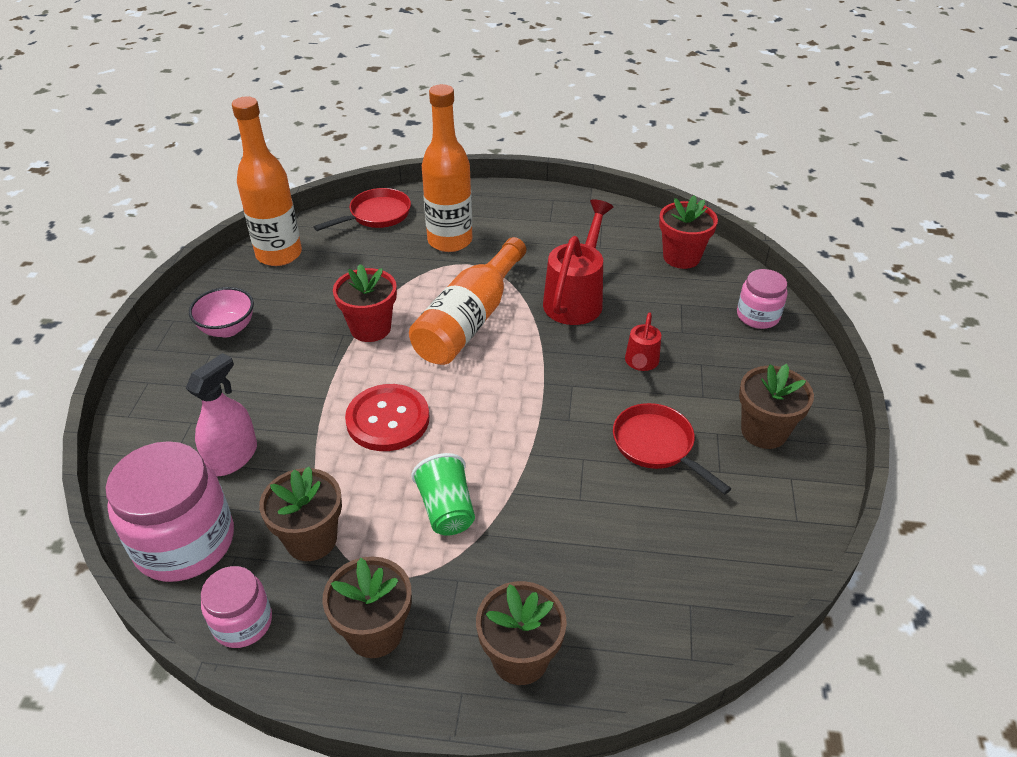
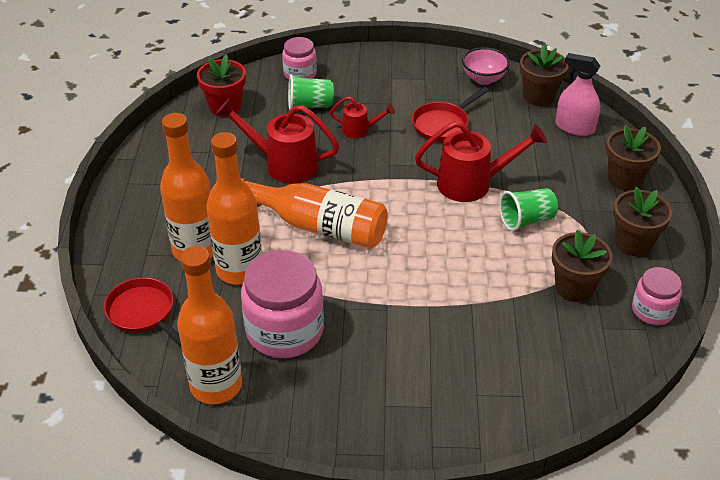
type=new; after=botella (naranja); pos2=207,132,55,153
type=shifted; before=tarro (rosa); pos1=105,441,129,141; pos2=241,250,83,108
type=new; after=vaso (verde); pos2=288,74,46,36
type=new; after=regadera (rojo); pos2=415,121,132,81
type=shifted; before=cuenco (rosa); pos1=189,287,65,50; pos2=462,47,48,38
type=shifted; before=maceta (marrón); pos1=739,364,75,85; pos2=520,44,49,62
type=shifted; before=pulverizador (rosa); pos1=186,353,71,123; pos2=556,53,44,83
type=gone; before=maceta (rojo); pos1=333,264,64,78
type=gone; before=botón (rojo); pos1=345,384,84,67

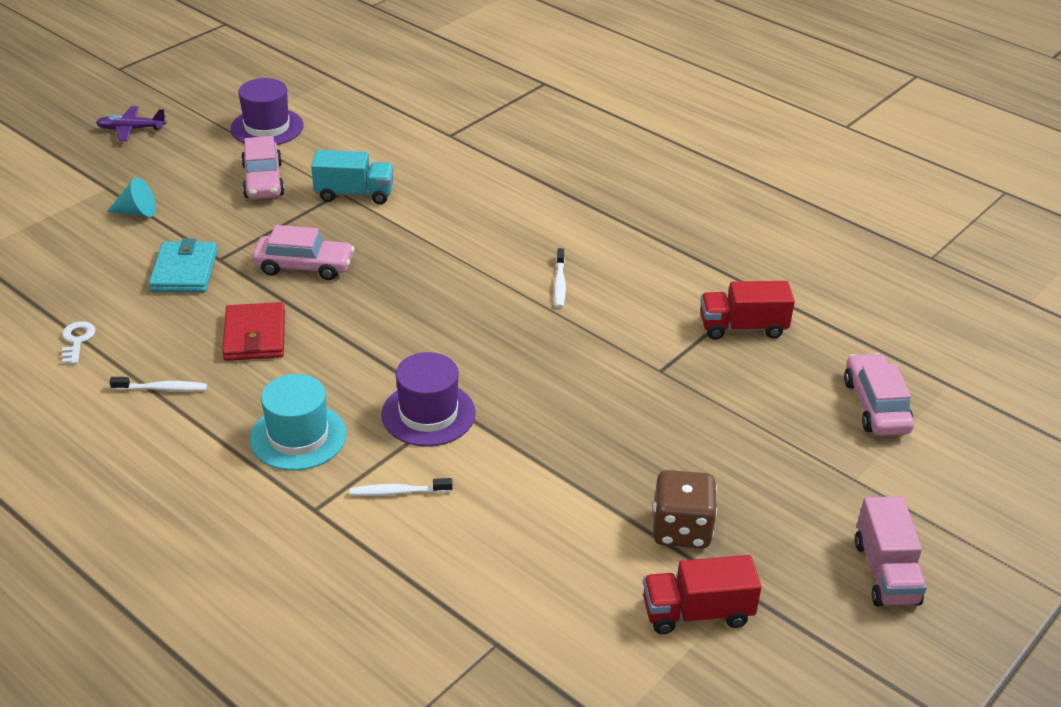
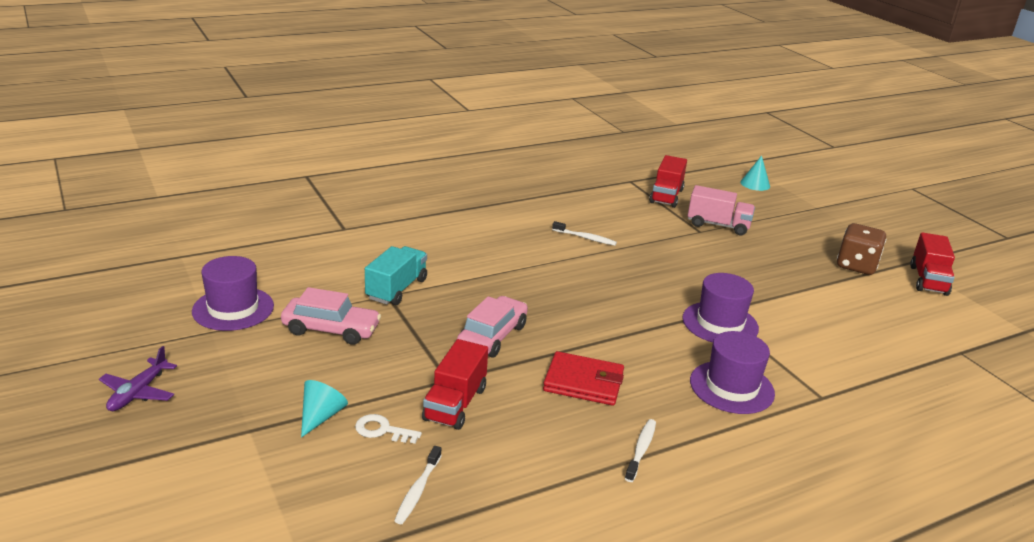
type=shifted; before=llave (blanco); pos1=62,321,34,43; pos2=355,414,67,30
type=shifted; before=cepillo de dientes (blanco); pos1=350,478,103,18; pos2=394,446,48,78
type=swapped; before=cartera (turquesa); after=camión (rojo); pos1=149,238,69,54; pos2=422,339,66,91
type=shifted; before=camión (rosa); pos1=855,496,72,111; pos2=688,185,67,50
type=repainted; before=sombrero (turquesa); after=sombrero (morado); pos1=250,374,97,96; pos2=690,331,85,83
type=swapped; before=coche (rosa); after=cono (turquesa); pos1=844,353,70,83; pos2=740,155,30,36

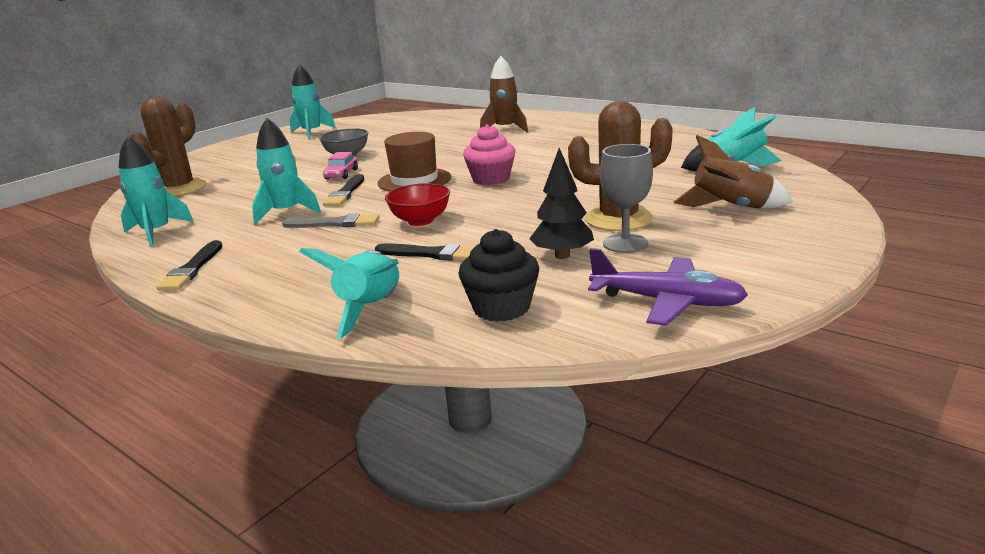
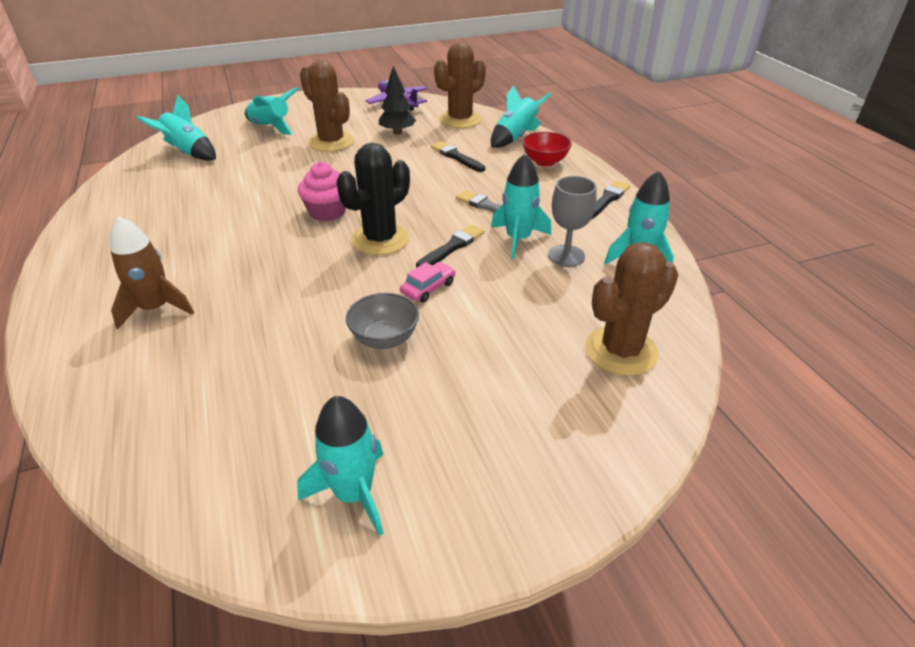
type=repainted; before=cohete (marrón); after=cohete (turquesa); pos1=674,135,119,74; pos2=245,87,54,48
type=swapped; before=sombrero (marrón); after=cactus (negro); pos1=378,132,73,60; pos2=336,143,74,112
type=swapped; before=magdalena (negro); after=cactus (marrón); pos1=458,229,81,93; pos2=434,42,52,86
type=shifted; before=cuenco (rojo); pos1=385,183,65,43; pos2=522,132,50,34
type=shifted; before=copa (gris); pos1=600,144,53,109; pos2=548,176,49,91

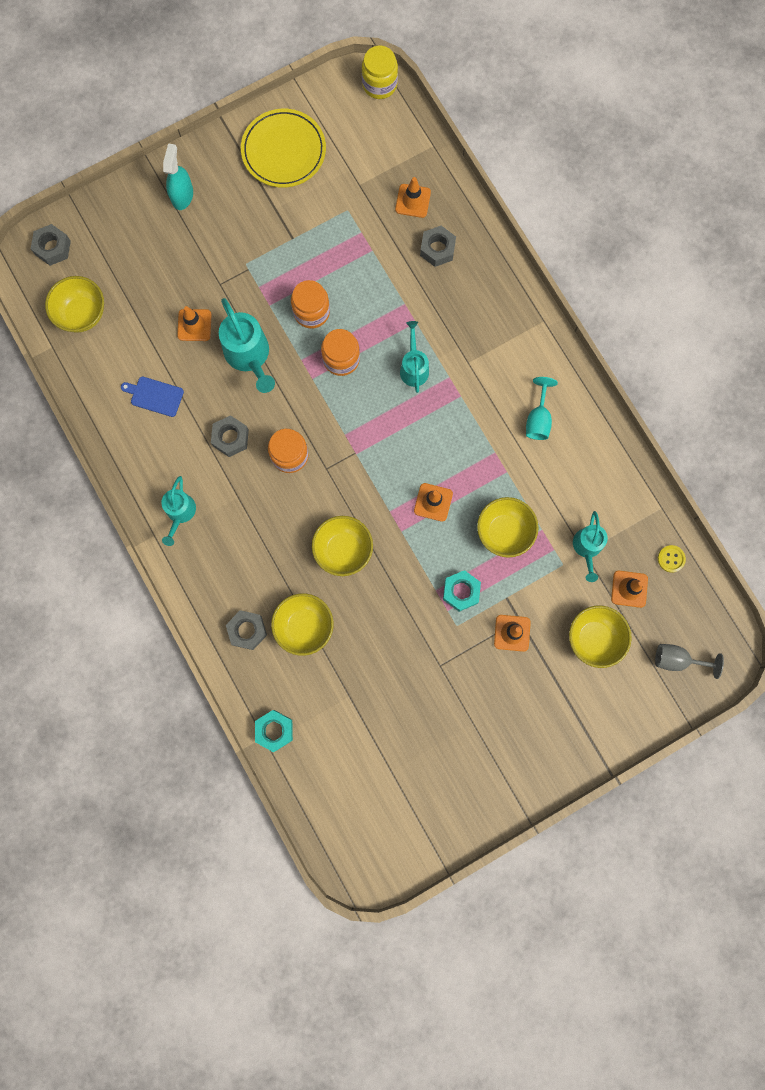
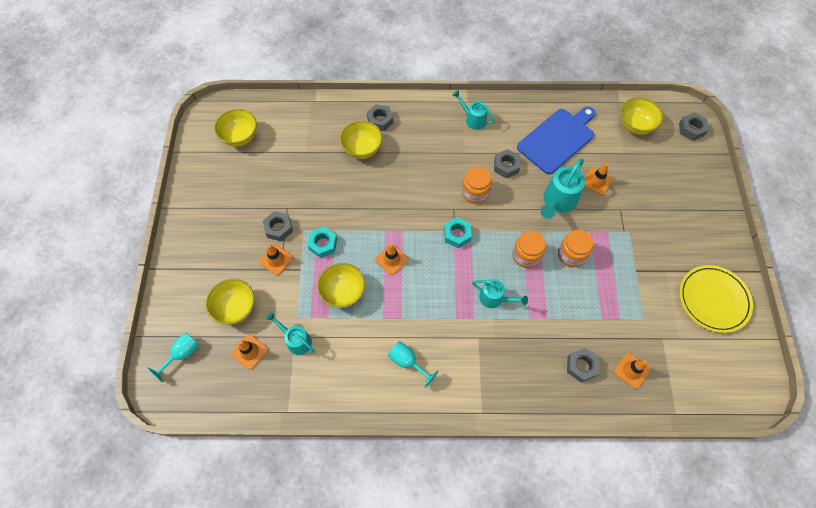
type=repainted; before=copa (gris); after=copa (turquesa); pos1=655,644,69,35; pos2=147,332,52,50
type=shifted; before=cuenco (amarillo); pos1=312,516,61,60; pos2=214,109,43,38
type=new; after=tuerca (gris); pos2=263,211,30,30
type=shifted; before=tuerca (turquesa); pos1=255,710,38,42; pos2=444,217,28,31
type=scaled; before=tabla de cortar (azul); pos1=121,377,63,40; pos2=517,106,79,68; scale=2.11
type=rotated; before=regadera (turquesa); pos1=219,298,56,95; pos2=540,159,45,60; turn=-60
type=gone; before=pulverizador (turquesa); pos1=163,144,30,66
type=gone; before=tarro (amarillo); pos1=362,46,36,53
type=gone; before=botón (amarillo); pos1=658,545,28,28

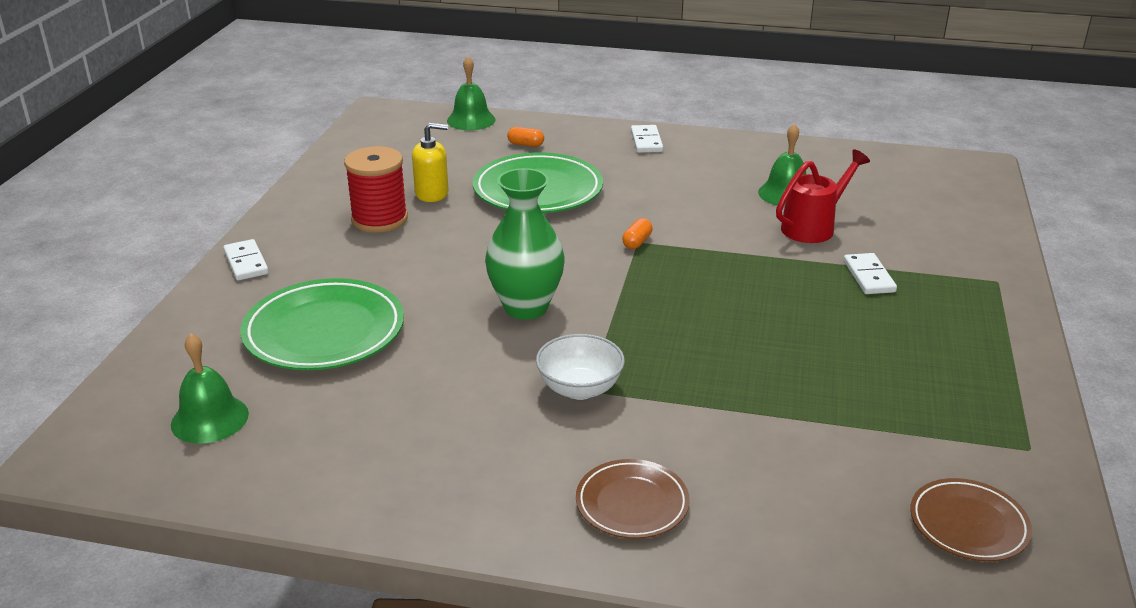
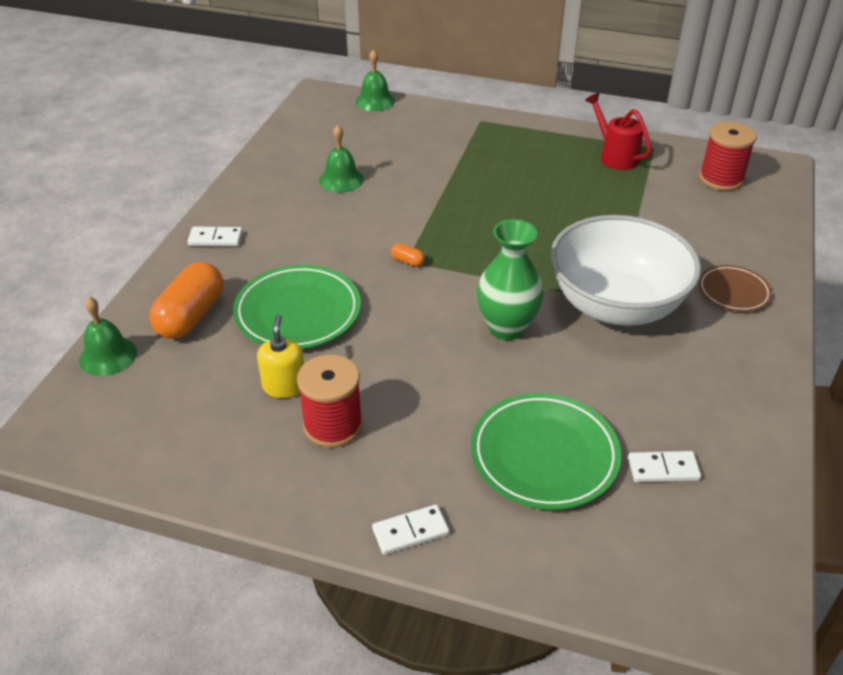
type=scaled; before=cápsula (naranja); pos1=507,127,37,20; pos2=149,262,74,77; scale=2.41
type=shifted; before=campana (verde); pos1=171,334,78,110; pos2=356,49,39,62
type=scaled; before=cuenco (blanco); pos1=536,334,89,66; pos2=551,215,150,111; scale=2.23
type=shifted; before=regadera (rojo); pos1=776,149,94,94; pos2=585,93,66,77
type=shifted; before=ficha de dominó (blanco); pos1=844,253,53,41; pos2=628,451,73,31
type=swapped; before=plato (marrón); after=carrete (rojo); pos1=910,478,122,84; pos2=699,121,58,70

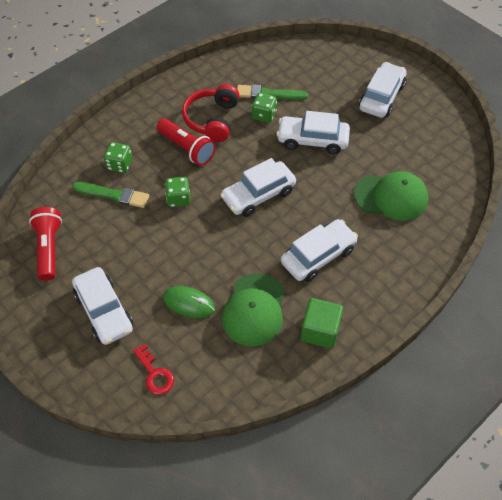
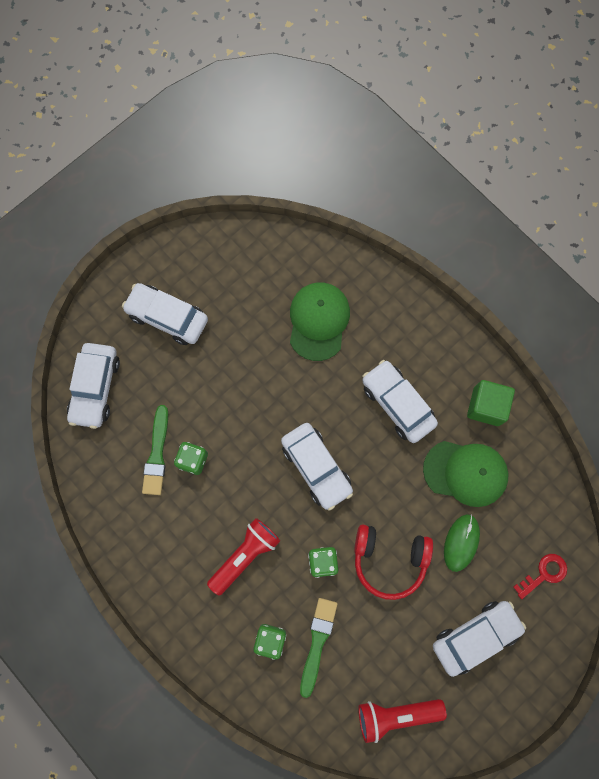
type=shifted; before=coche (blanco); pos1=277,111,73,43; pos2=67,343,53,86
type=shifted; before=auriculares (rojo); pos1=182,84,58,58; pos2=354,525,79,75

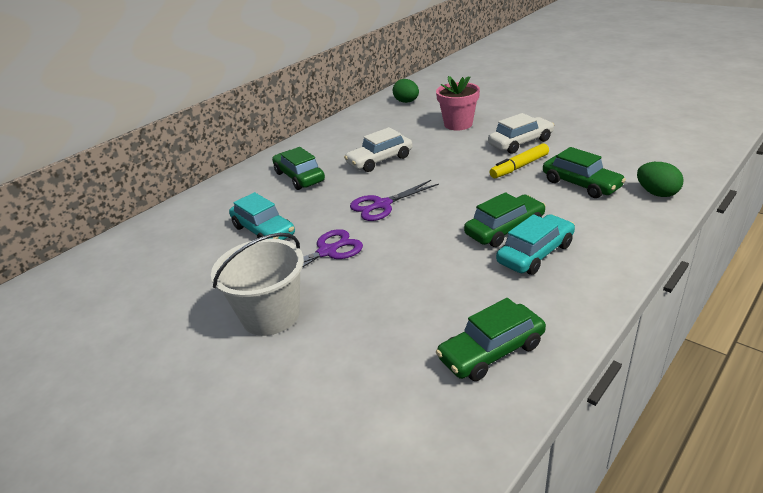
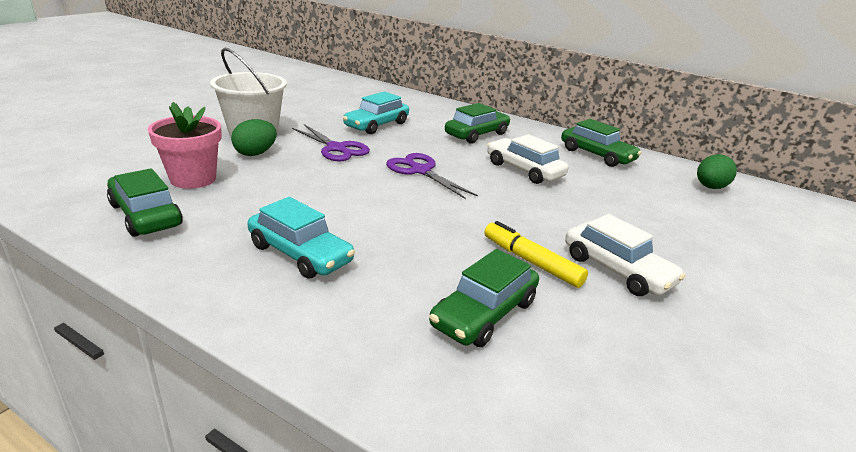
type=shifted; before=maceta (rosa); pos1=436,76,44,54; pos2=148,102,74,87
type=shifted; before=huevo (verde); pos1=637,162,47,35; pos2=231,119,46,37
type=shifted; before=coche (verde); pos1=464,192,82,55; pos2=561,119,81,48

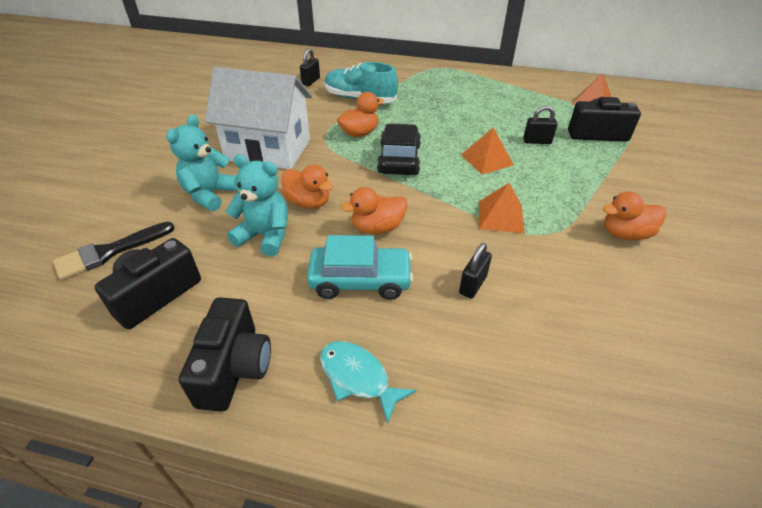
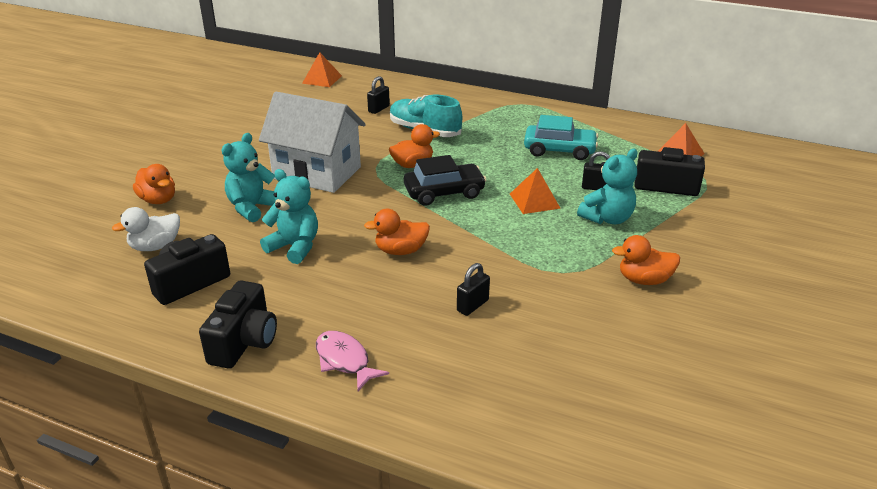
type=swapped; before=pincel (negro); after=pato (blanco); pos1=53,222,122,58; pos2=112,207,68,44
type=shifted; before=pato (naranja); pos1=282,165,51,44; pos2=133,164,42,40
type=shifted; before=pirámide (naranja); pos1=479,183,46,50; pos2=302,52,40,35
type=repainted; before=pez (turquesa); after=pez (rosa); pos1=320,341,96,83; pos2=316,331,73,60
type=rotated; before=coche (negro); pos1=377,123,44,52; pos2=404,155,82,51; turn=60
type=shifted; before=coche (turquesa); pos1=307,235,106,65; pos2=524,115,74,45
type=new; after=osito (turquesa); pos2=577,149,60,75

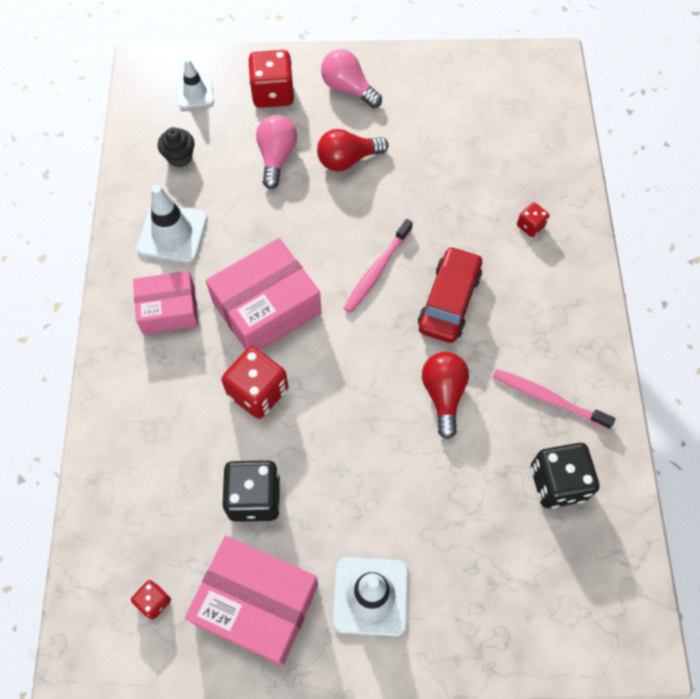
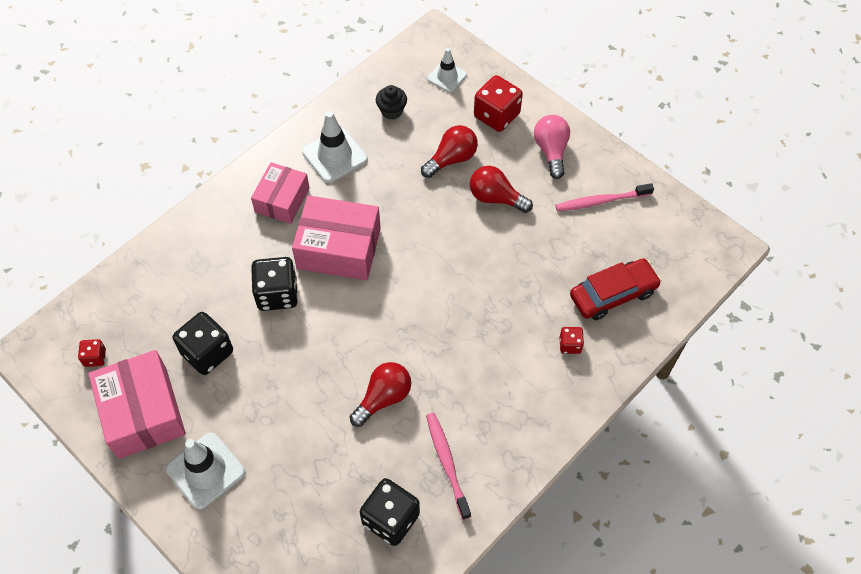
type=rotated; before=caja (rosa); pos1=133,271,66,64; pos2=251,162,58,62; turn=75
type=repainted; before=dado (rojo); after=dado (negro); pos1=221,346,67,73; pos2=251,257,47,54
type=repainted; before=bombilla (rosa); after=bombilla (rojo); pos1=256,115,41,74; pos2=421,125,57,53
type=shifted; before=cepillo de dientes (rosa); pos1=344,219,69,94; pos2=555,183,99,28
type=shifted; before=coche (rojo); pos1=418,246,64,97; pos2=570,258,92,62

